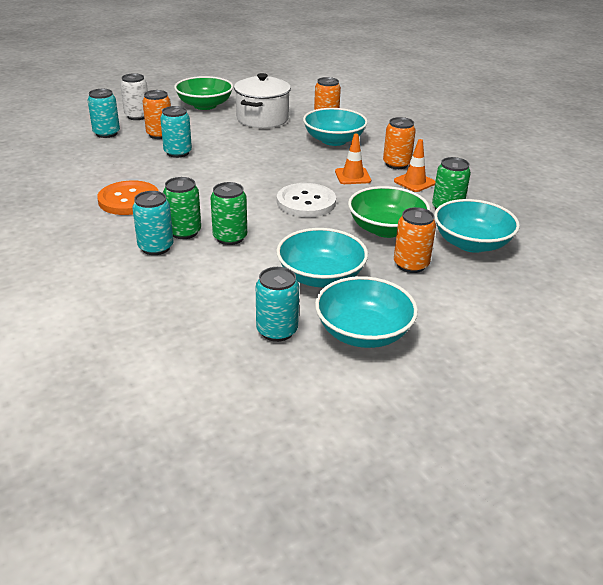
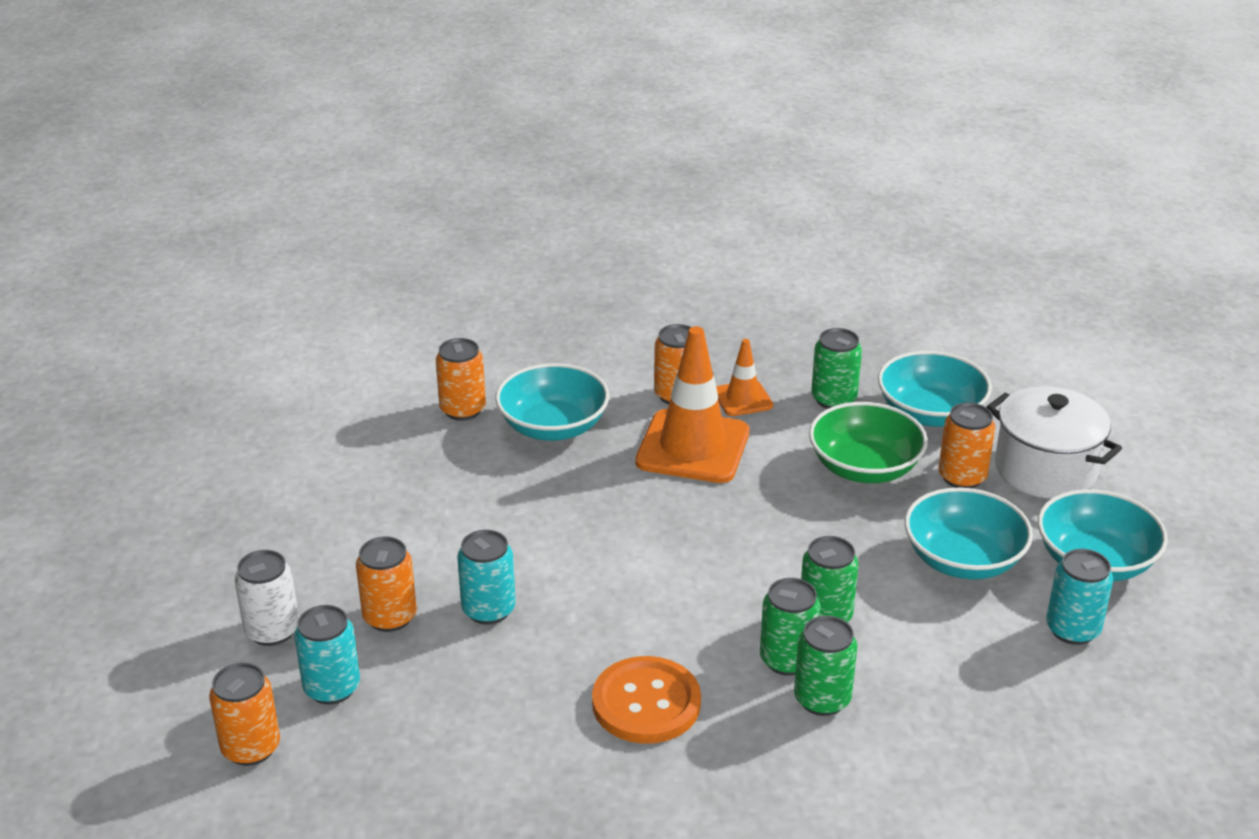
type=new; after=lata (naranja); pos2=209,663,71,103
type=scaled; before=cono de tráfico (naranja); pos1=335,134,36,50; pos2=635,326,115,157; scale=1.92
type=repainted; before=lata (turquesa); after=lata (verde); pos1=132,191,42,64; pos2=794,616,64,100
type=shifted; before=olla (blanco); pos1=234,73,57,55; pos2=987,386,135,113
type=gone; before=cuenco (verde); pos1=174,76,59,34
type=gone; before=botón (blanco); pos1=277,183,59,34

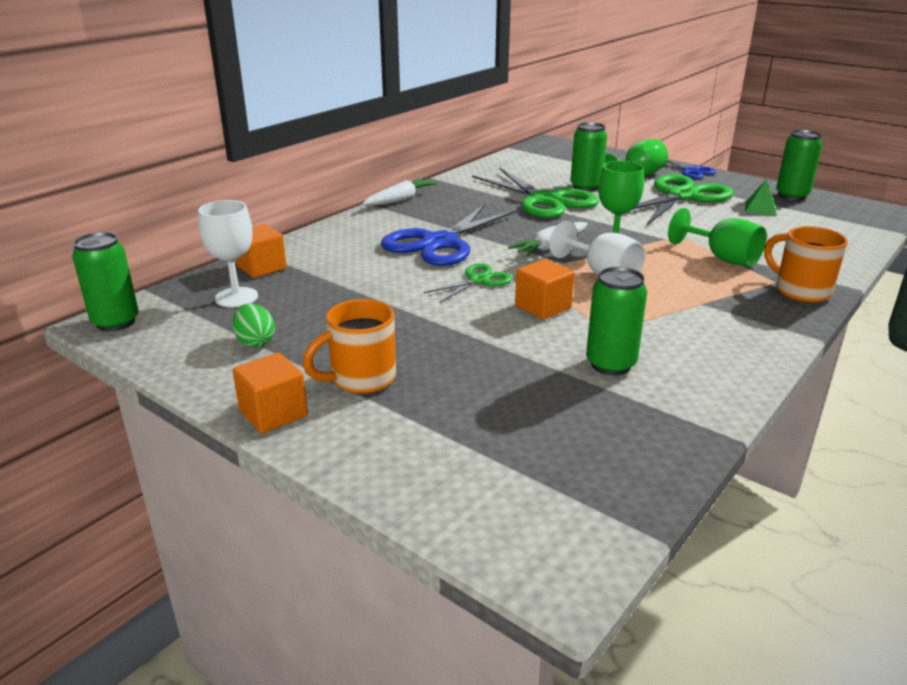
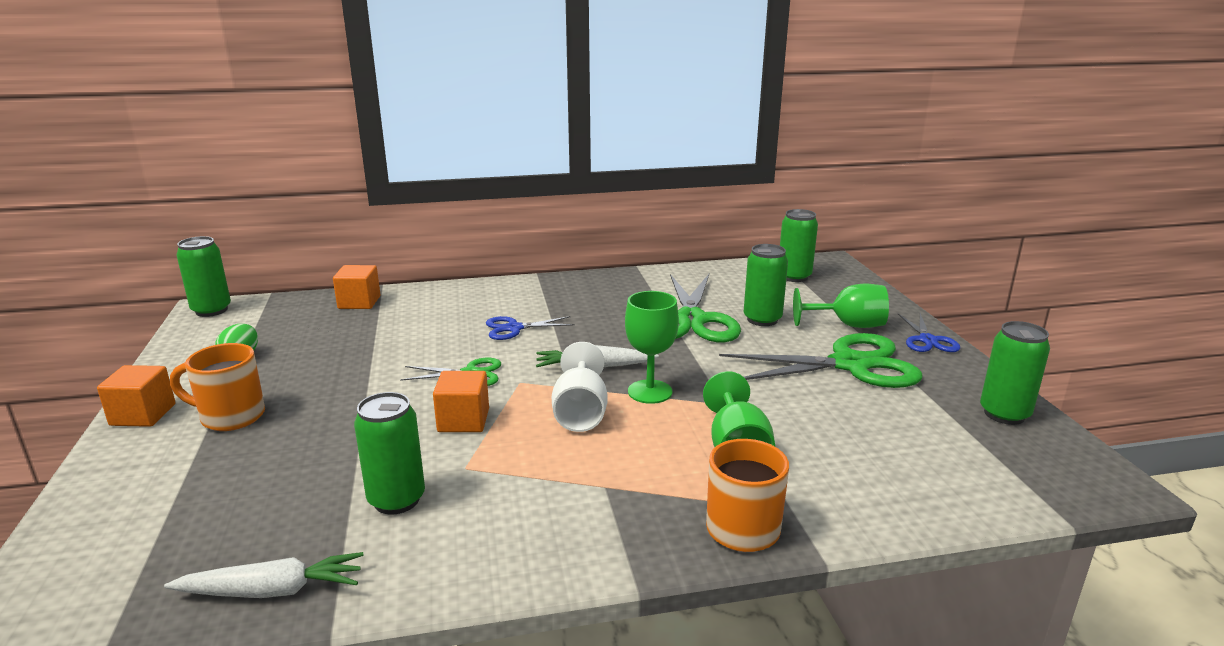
type=shifted; before=zanahoria (blanco); pos1=362,178,76,28; pos2=164,552,200,46
type=scaled; before=tijeras (azul); pos1=381,204,137,62; pos2=486,316,89,24; scale=0.51
type=new; after=lata (verde); pos2=780,209,38,73
type=gone; before=copa (blanco); pos1=198,200,60,107
type=gone; before=pirámide (verde); pos1=745,179,31,36

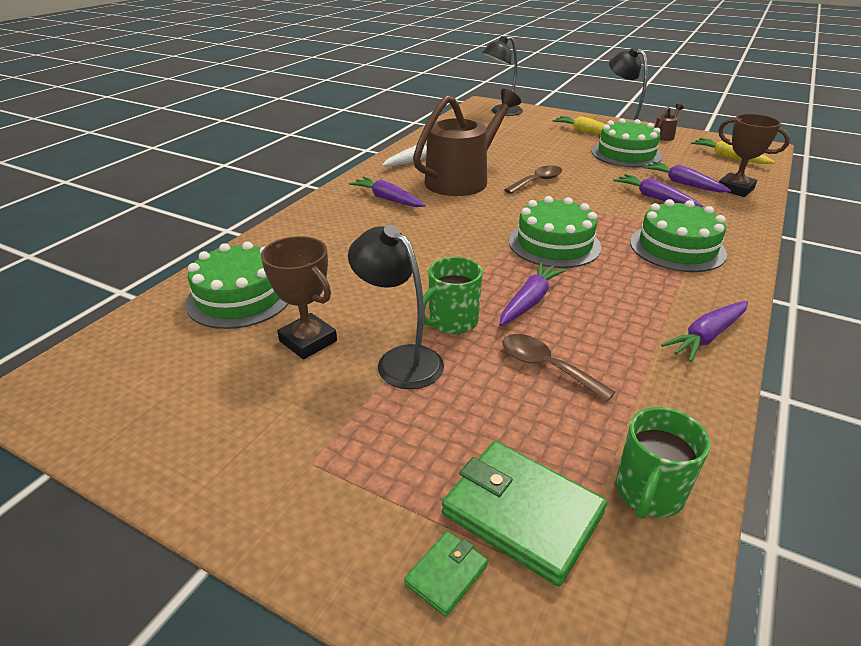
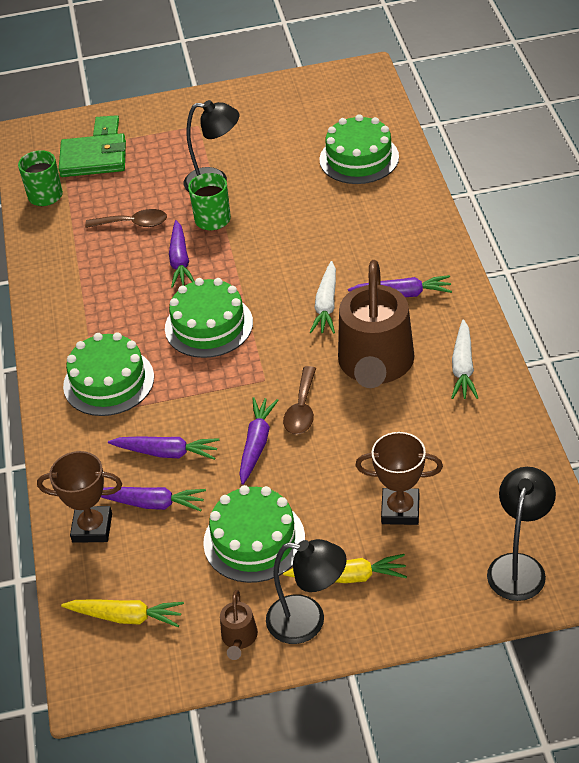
type=shifted; before=zanahoria (morado); pos1=661,301,87,61; pos2=239,397,40,88
type=new; after=zanahoria (blanco); pos2=310,261,26,73
type=shifted; before=trofeo (marrón); pos1=261,236,76,123; pos2=355,432,88,93

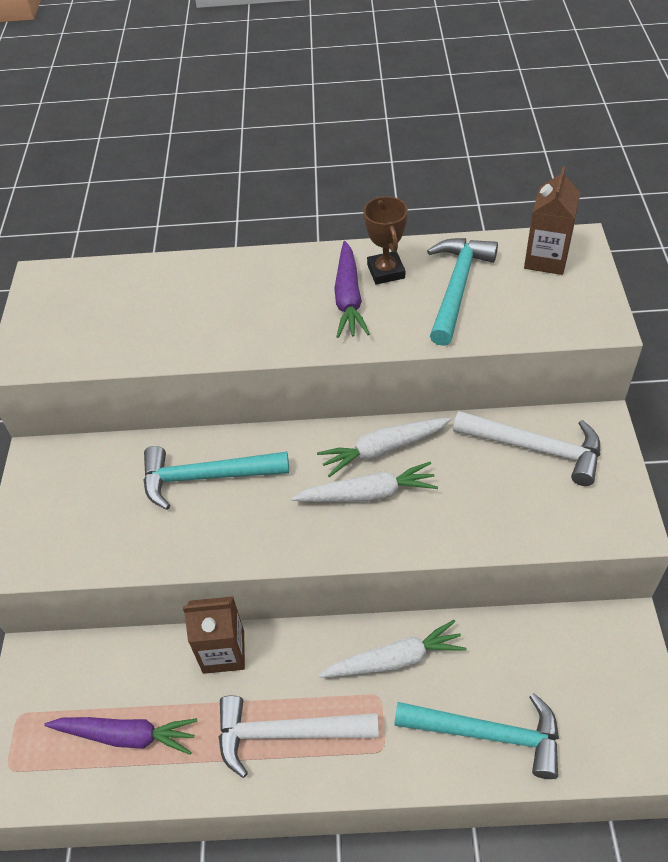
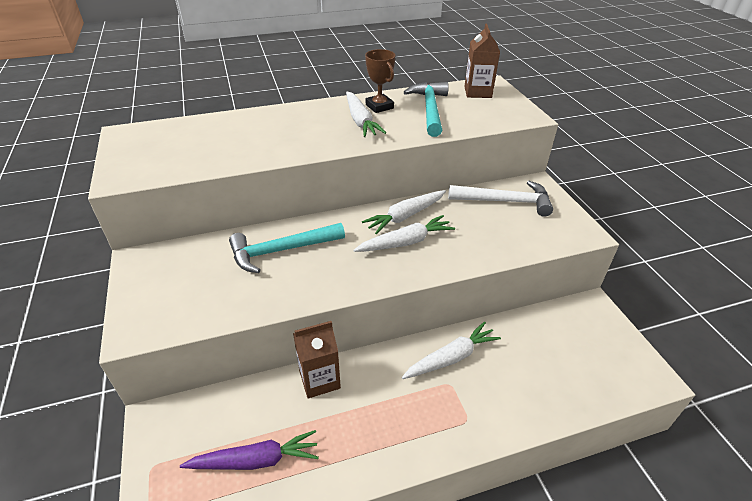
type=repainted; before=zanahoria (morado); after=zanahoria (blanco); pos1=334,241,36,97; pos2=346,92,40,45
type=gone; before=martillo (blanco); pos1=219,695,160,83
type=gone; before=martillo (turquesa); pos1=394,693,165,86

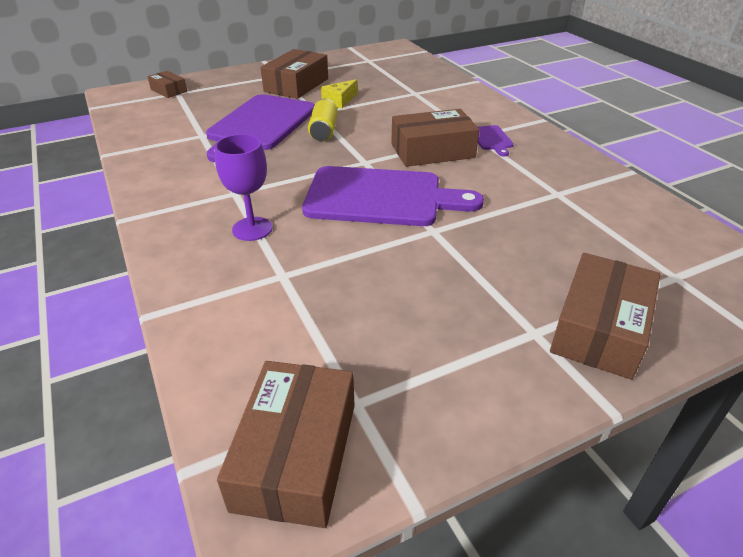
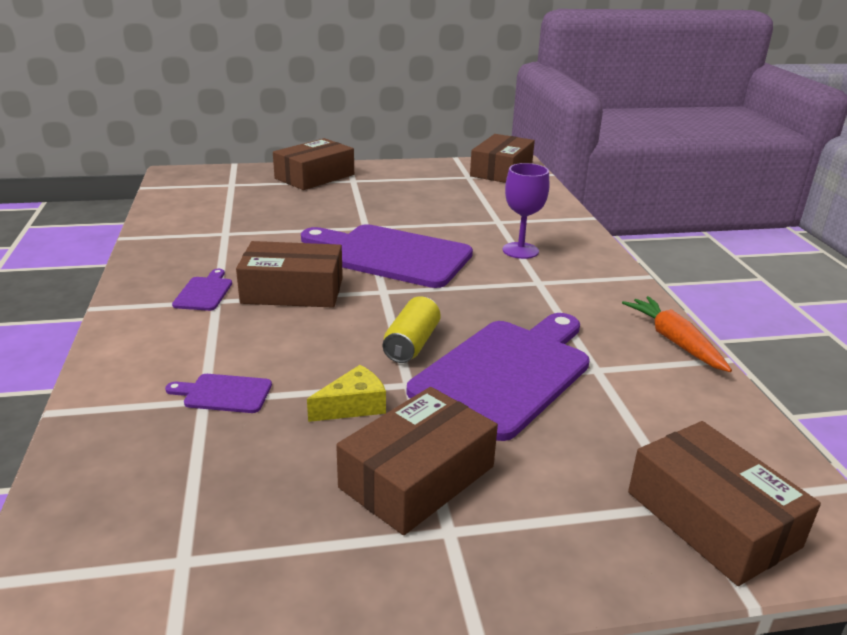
type=new; after=tabla de cortar (morado); pos2=165,374,107,39
type=new; after=zanahoria (naranja); pos2=622,296,110,76
type=scaled; before=caja (marrón); pos1=147,71,40,27; pos2=628,421,193,165; scale=1.84

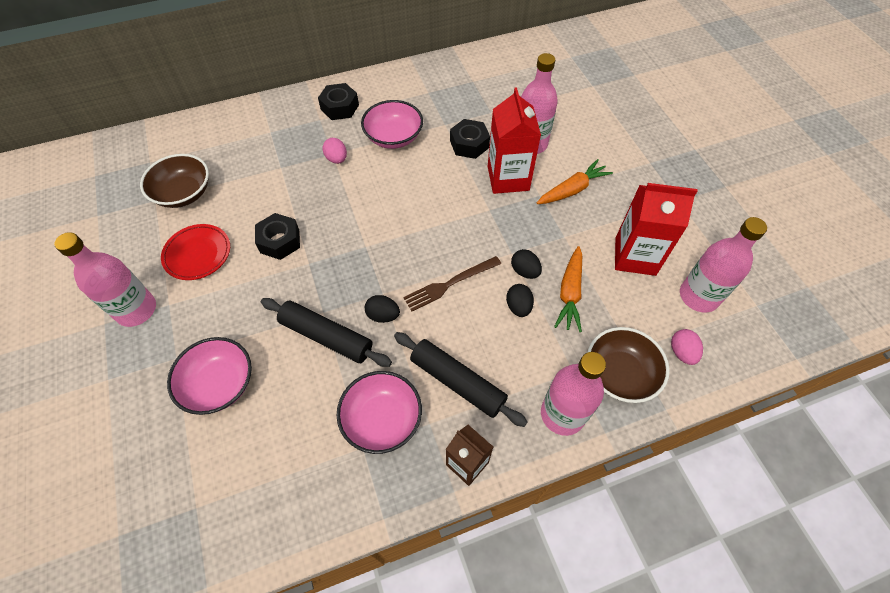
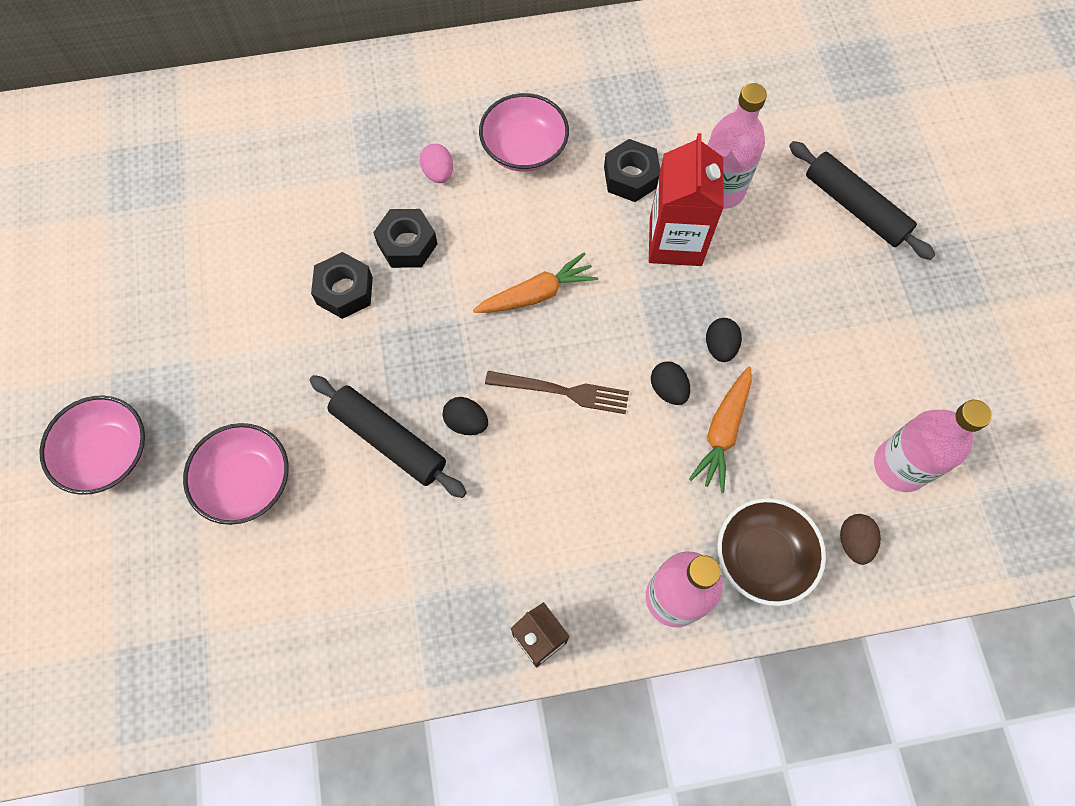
type=shifted; before=cuenco (rosa); pos1=337,371,85,83; pos2=39,395,106,100
type=shifted; before=tuerca (negro); pos1=318,83,41,37; pos2=373,209,64,59
type=shifted; before=zanahoria (naranja); pos1=537,159,76,45; pos2=473,253,125,60
type=rotated; before=tenedor (marrón); pos1=403,256,98,55; pos2=485,371,144,43; turn=-150
type=shifted; before=huevo (negro); pos1=506,284,28,33; pos2=706,318,36,44
type=shifted; before=rodillo (negro); pos1=394,332,133,95; pos2=789,141,146,119
type=repainted; before=huevo (rosa); after=huevo (marrón); pos1=671,329,32,36; pos2=840,514,41,51
type=gone; before=botella (rosa); pos1=54,232,102,95
type=gone; before=cuenco (marrón); pos1=140,154,69,54
type=gone; before=plato (rojo); pos1=161,224,69,56
type=gone; before=cartón de leche (rojo); pos1=615,183,83,93

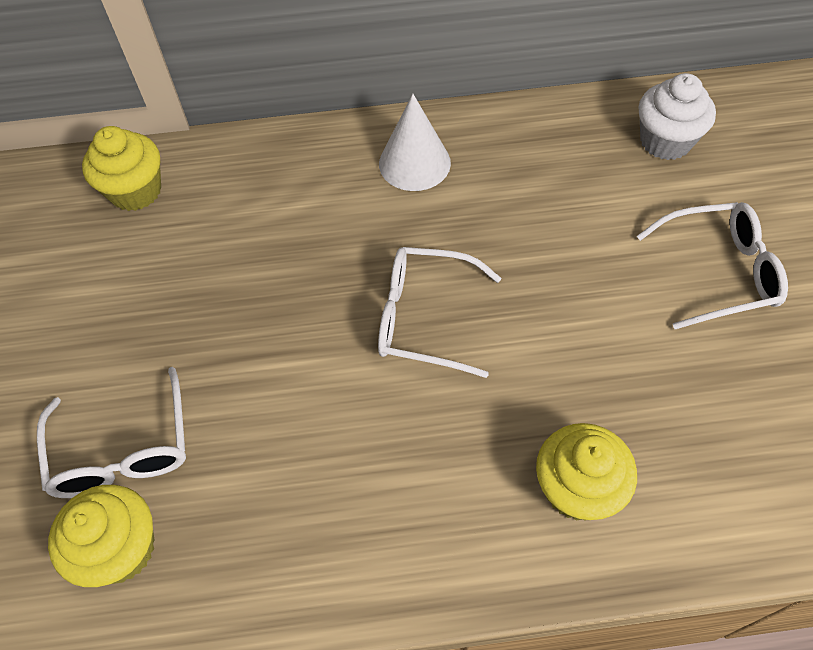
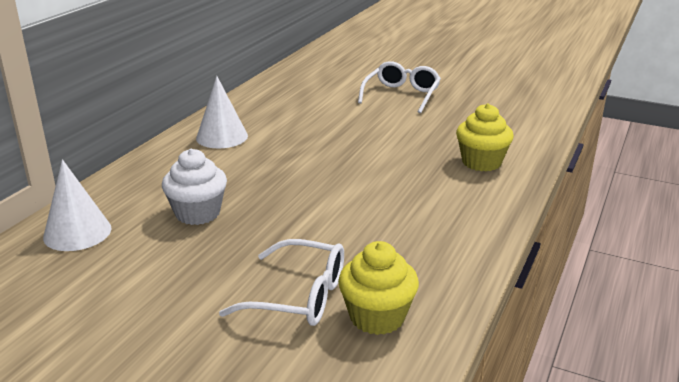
type=swapped; before=magdalena (amarillo); after=cono (blanco); pos1=82,126,79,85; pos2=43,159,68,92
type=shifted; before=magdalena (blanco); pos1=639,73,77,87; pos2=162,149,65,76
type=gone; before=gafas (blanco); pos1=378,247,123,131

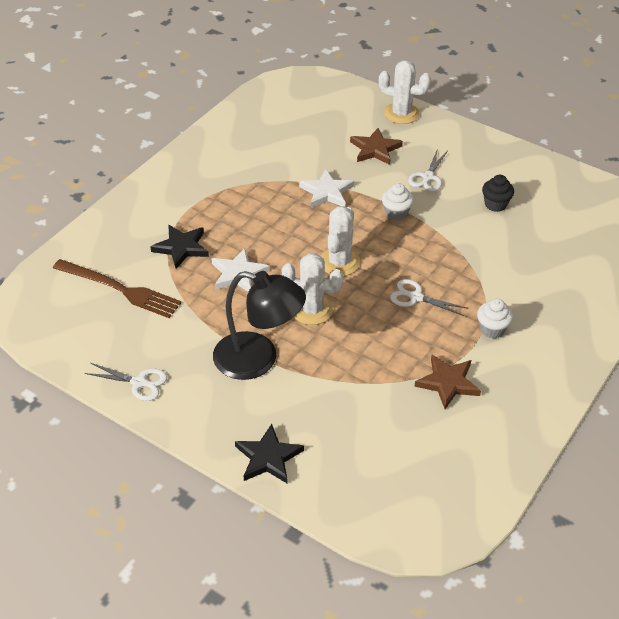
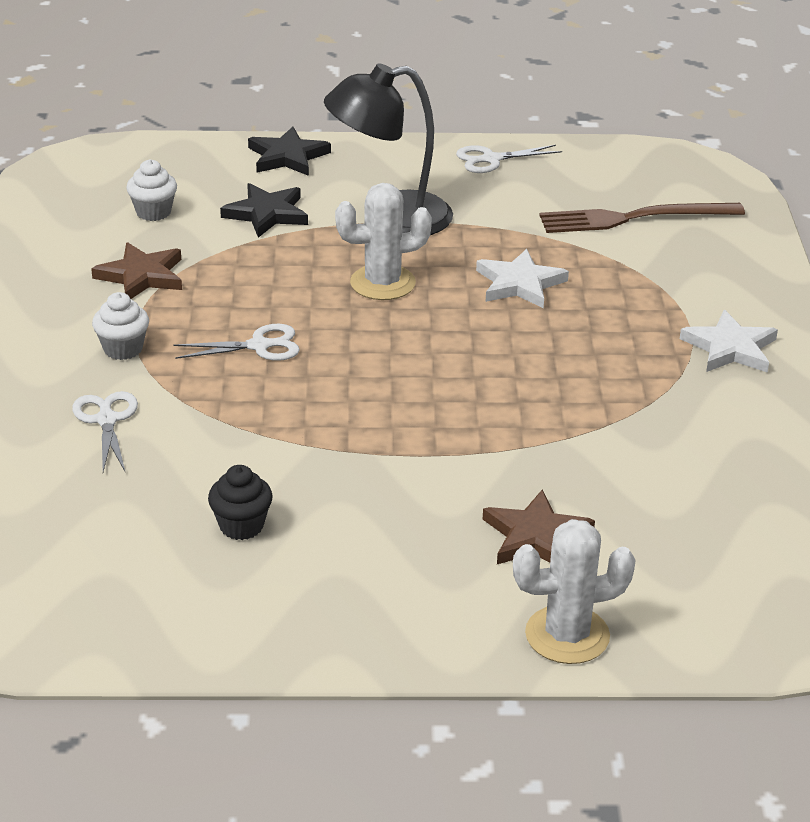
type=shifted; before=tijeras (blanco); pos1=408,148,40,43; pos2=72,391,66,81
type=shifted; before=magdalena (blanco); pos1=382,183,32,38; pos2=126,159,51,62
type=shifted; before=estrella (negro); pos1=151,225,58,44; pos2=220,183,88,55
type=shifted; before=estrella (blanco); pos1=299,169,55,39; pos2=680,310,98,63
type=gone; before=cactus (blanco); pos1=321,206,39,70

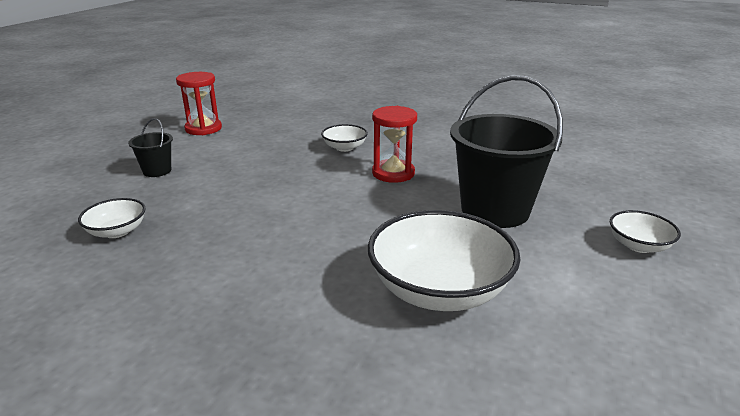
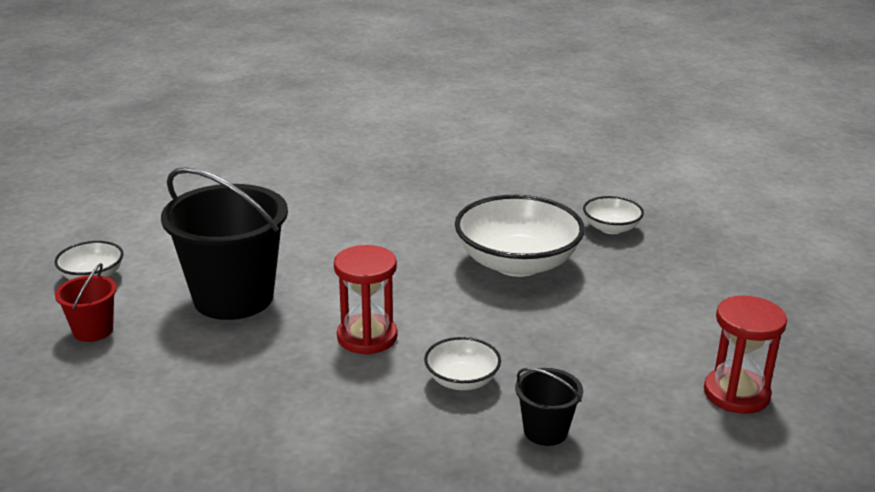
type=new; after=balde (rojo); pos2=55,263,62,79
type=shifted; before=cuenco (blanco); pos1=368,210,152,101; pos2=455,195,130,82
type=shifted; before=balde (negro); pos1=128,118,45,59; pos2=515,368,68,78

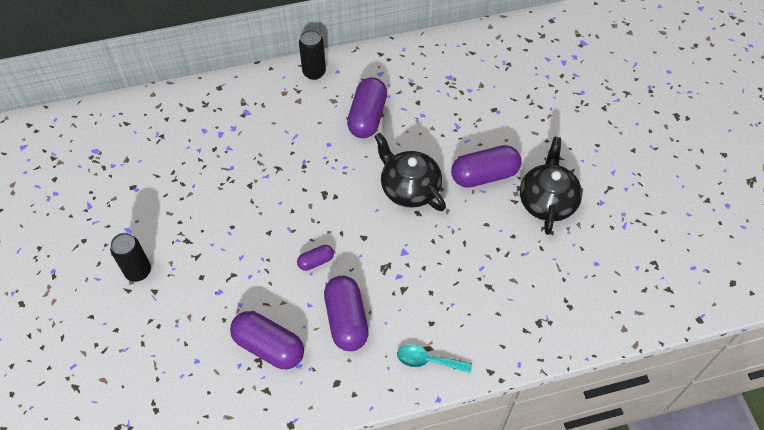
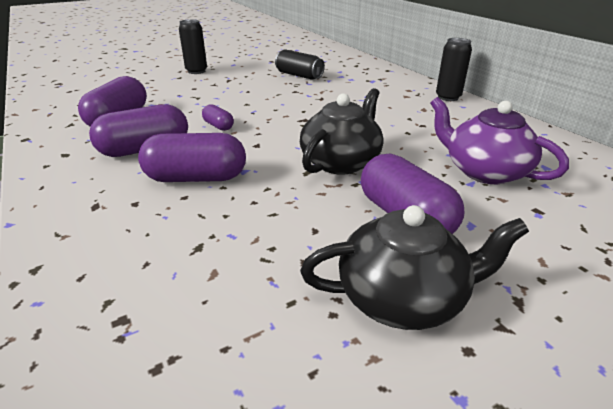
type=shifted; before=cápsula (morado); pos1=347,77,40,61; pos2=138,133,108,49
type=new; after=lata (negro); pos2=275,49,50,31
type=new; after=tetera (morado); pos2=430,97,139,87
type=gone; before=cuchara (turquesa); pos1=397,345,75,28

